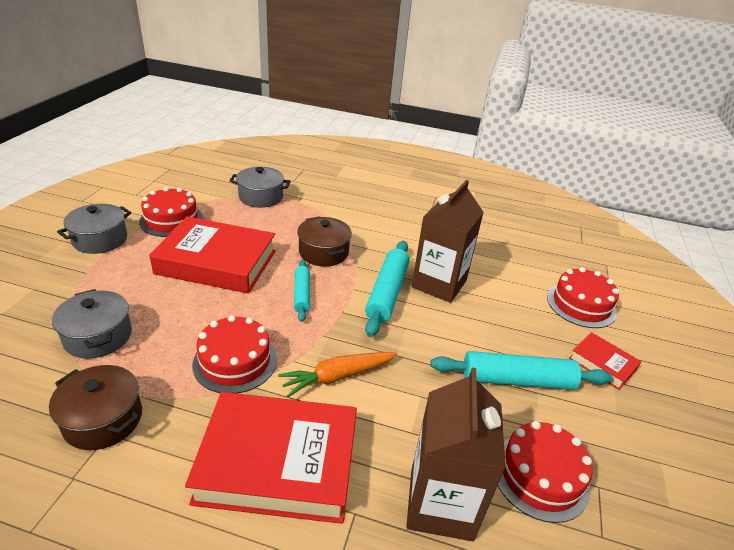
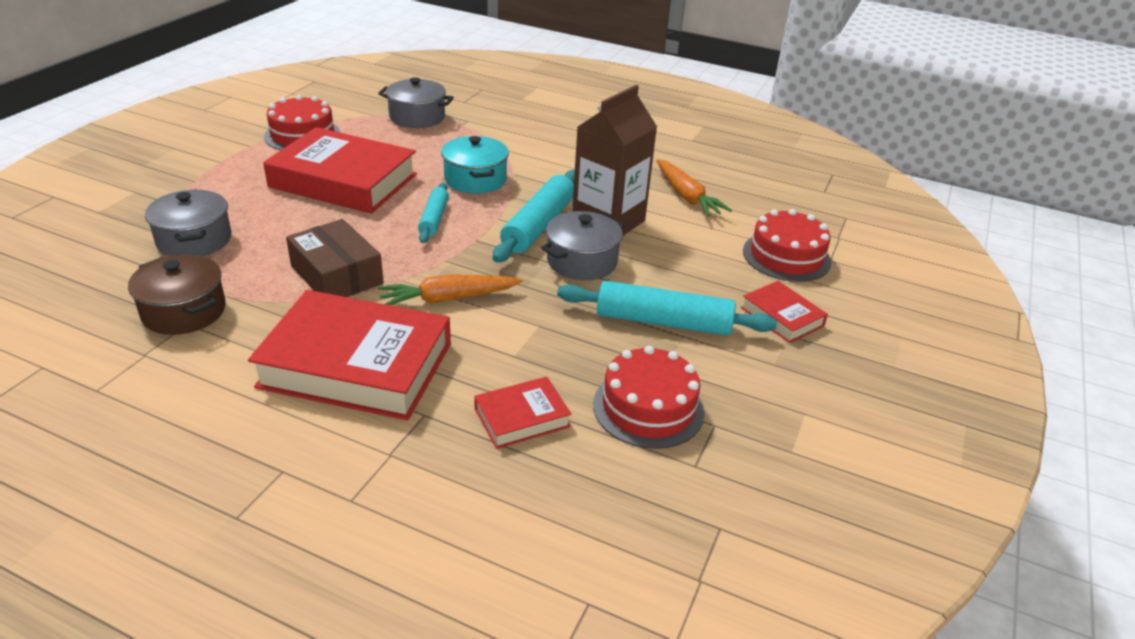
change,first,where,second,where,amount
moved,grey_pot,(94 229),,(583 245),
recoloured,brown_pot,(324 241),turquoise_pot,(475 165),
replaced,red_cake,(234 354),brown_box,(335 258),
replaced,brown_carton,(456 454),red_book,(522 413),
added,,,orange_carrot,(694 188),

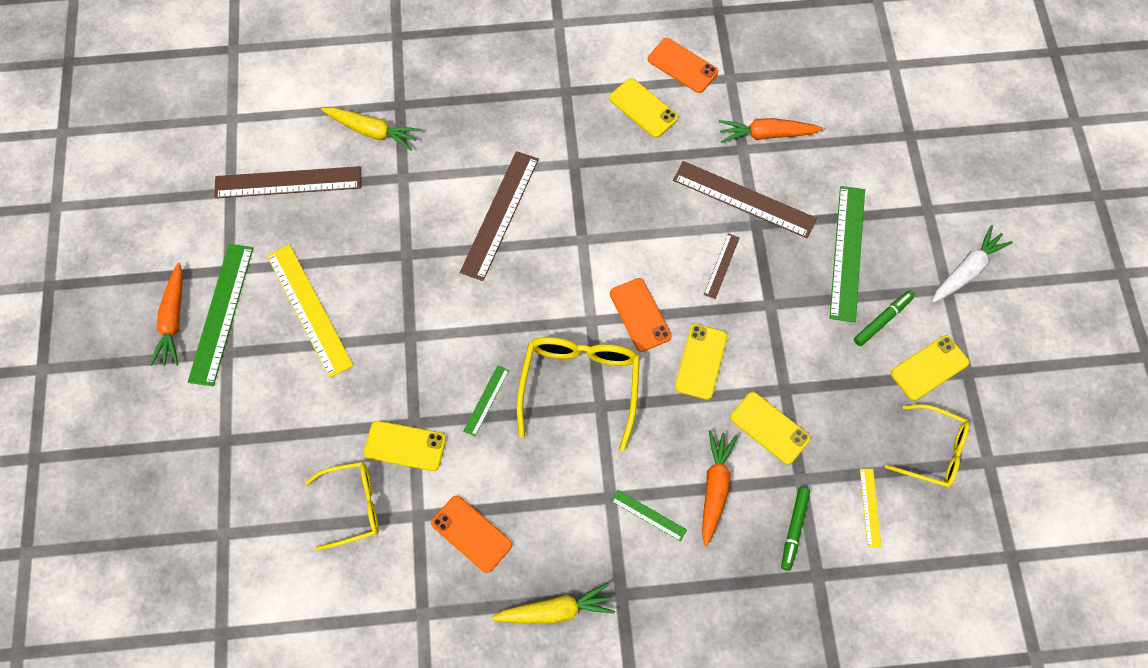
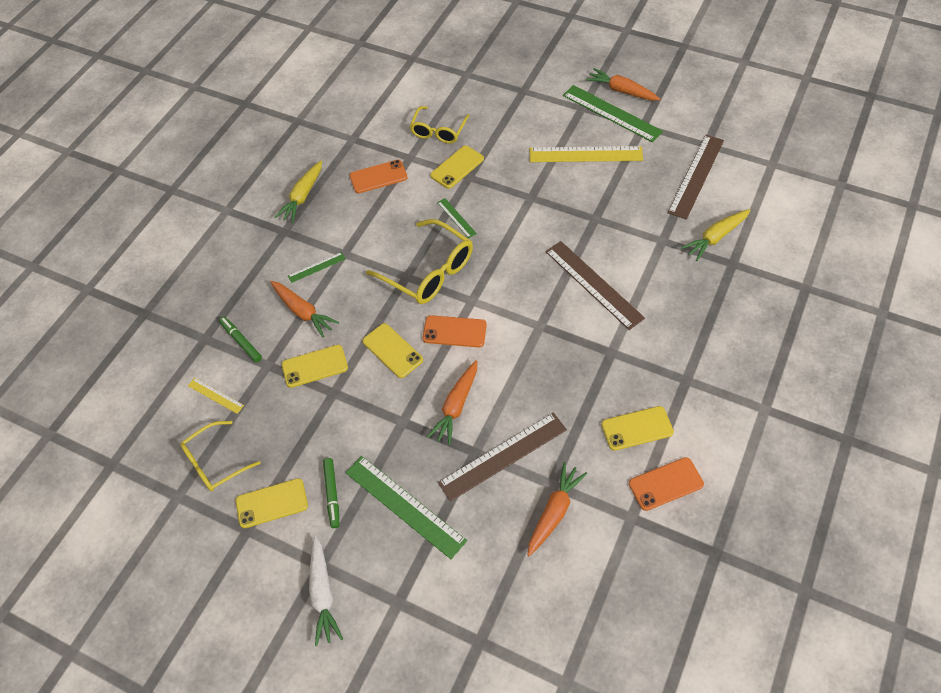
change,first,where,second,where,amount
replaced,brown_ruler,(722 266),orange_carrot,(452 402),
turned,yellow_phone,(930 368),,(272 503),75 degrees clockwise

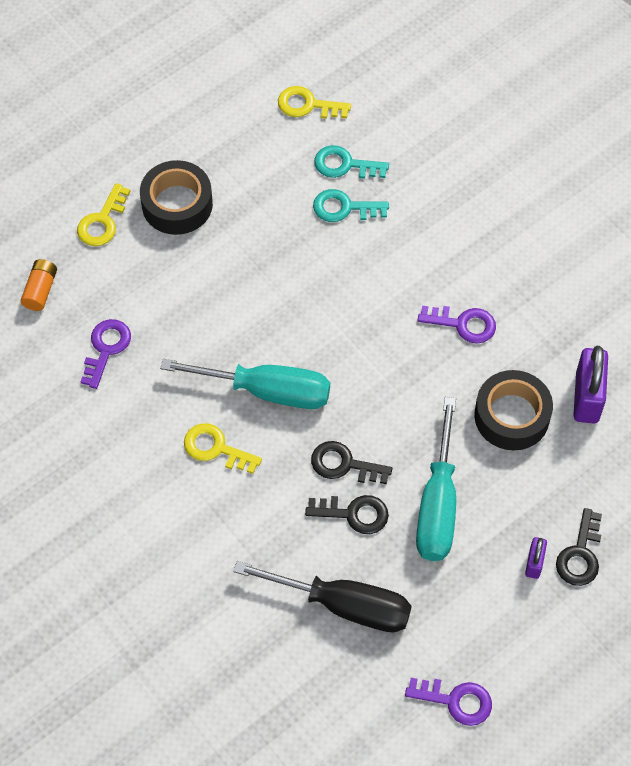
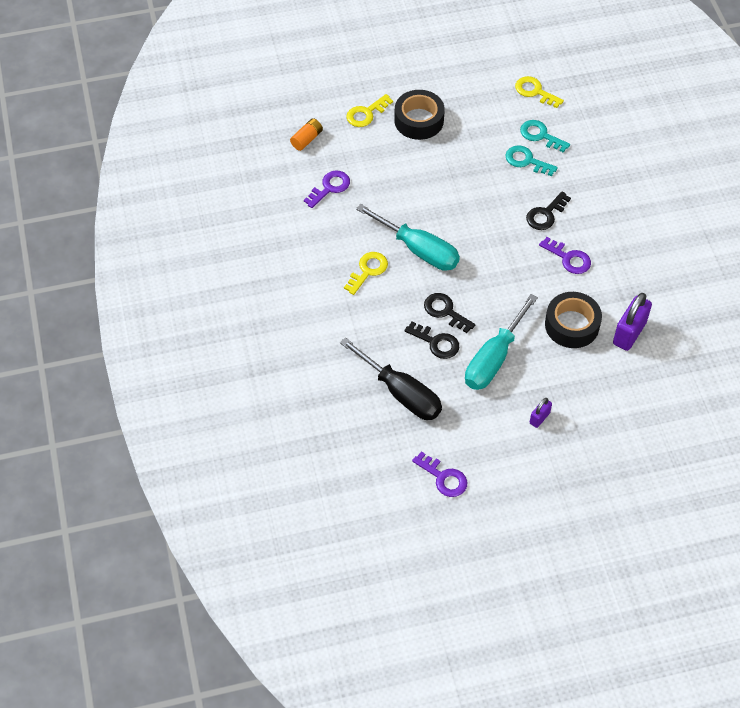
change,first,where,second,where,amount
turned,yellow_key,(223 448),,(366 273),75 degrees clockwise
moved,black_key,(579 547),,(548 211),

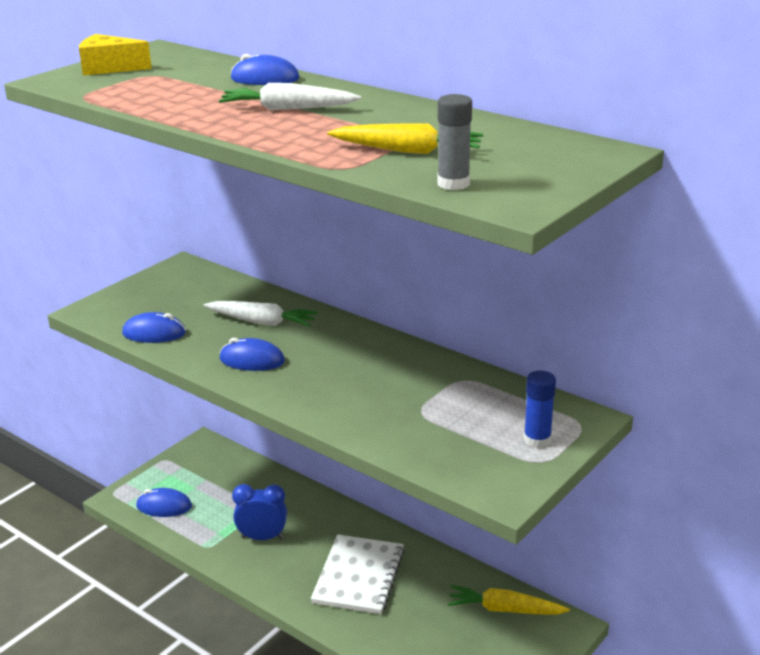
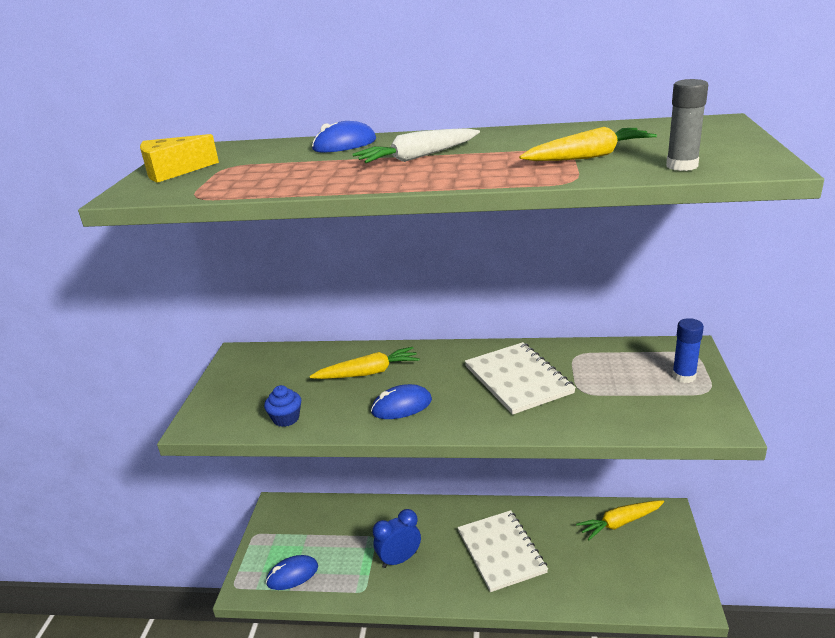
change,first,where,second,where,amount
recoloured,white_carrot,(261 313),yellow_carrot,(365 363),
replaced,blue_mouse,(154 327),blue_cupcake,(282 406),
added,,,white_notebook,(520 378),

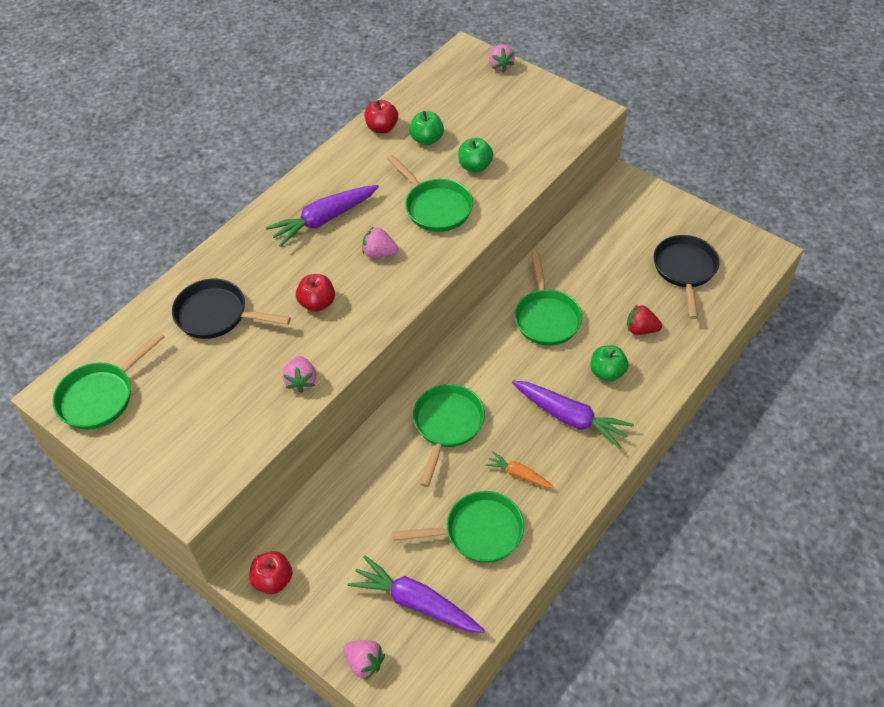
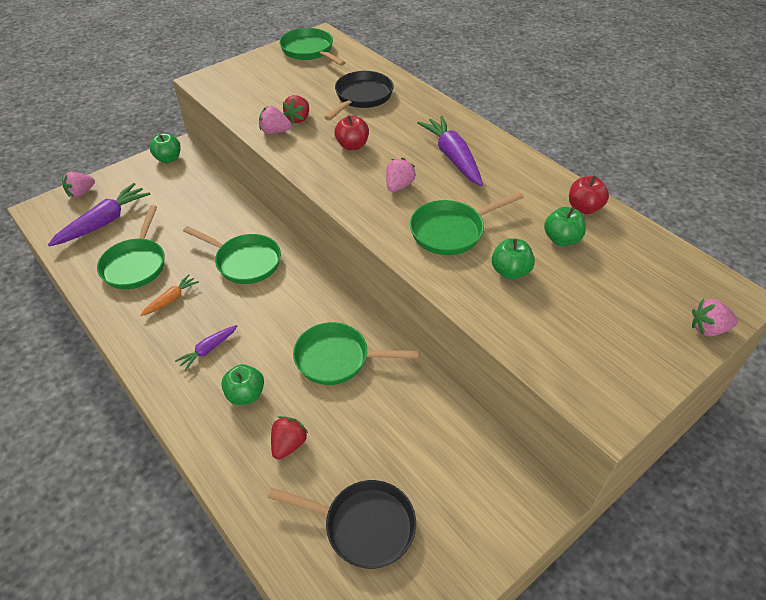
change,first,where,second,where,amount
resized,purple_carrot,(573 415),,(206 348),x0.54
recoloured,red_apple,(271 572),green_apple,(165 148),
added,,,red_strawberry,(296 109),

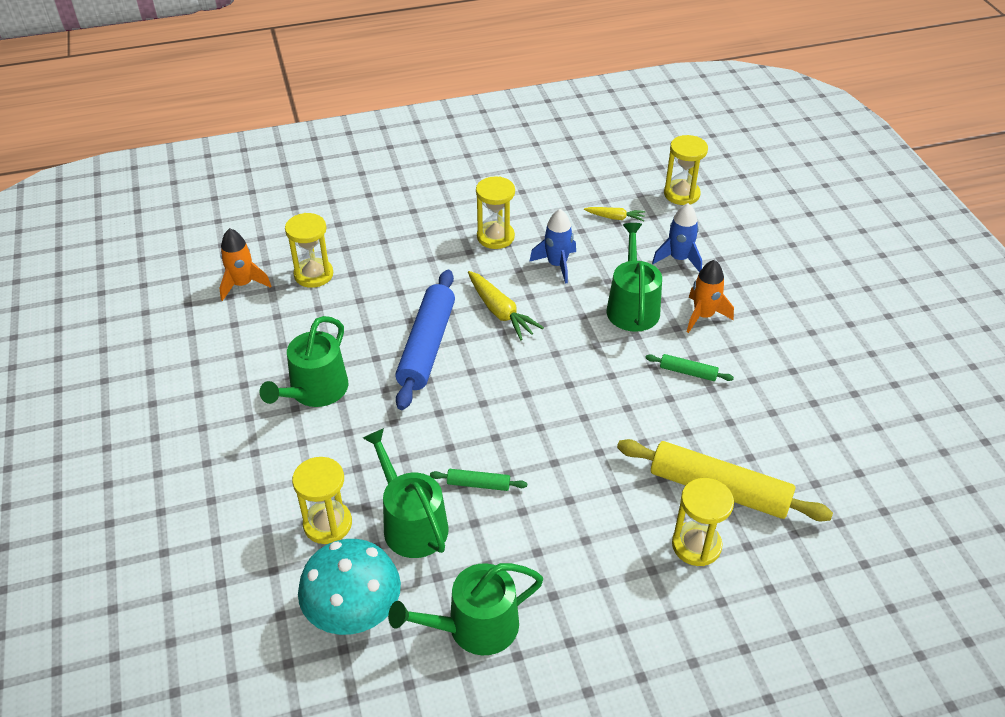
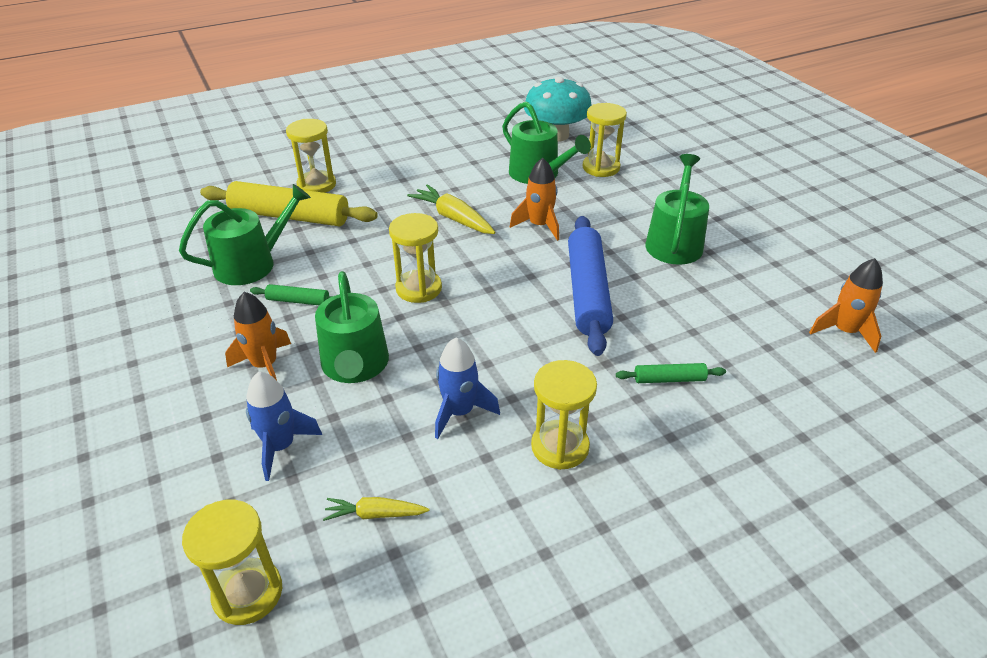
change,first,where,second,where,amount
moved,yellow_hourglass,(309 250),,(415 258),
moved,yellow_carrot,(506 305),,(451 209),
moved,green_rolling_pin,(478 480),,(671 373),
moved,green_watering_can,(465 609),,(245 234),
added,,,orange_rocket,(534 199),

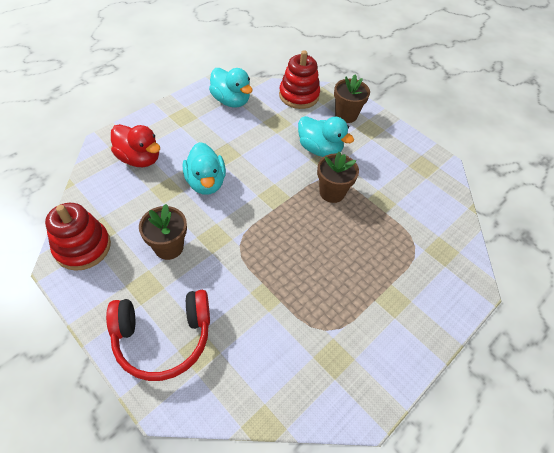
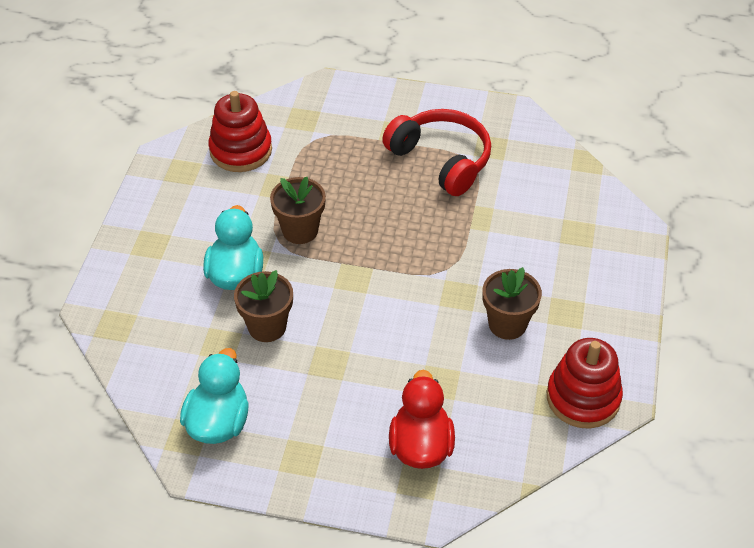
change,first,where,second,where,amount
moved,red_stacking_toy,(299 79),,(240 131),
moved,brown_flower_pot,(352 99),,(263 306),
removed,turquoise_duck,(204 168),,,
moved,red_headphones,(158 335),,(436 152),

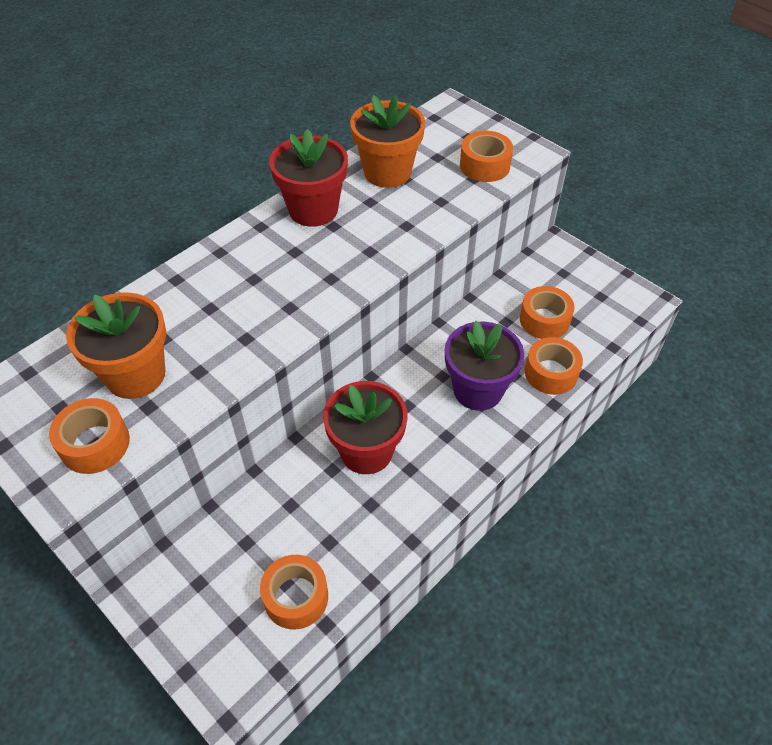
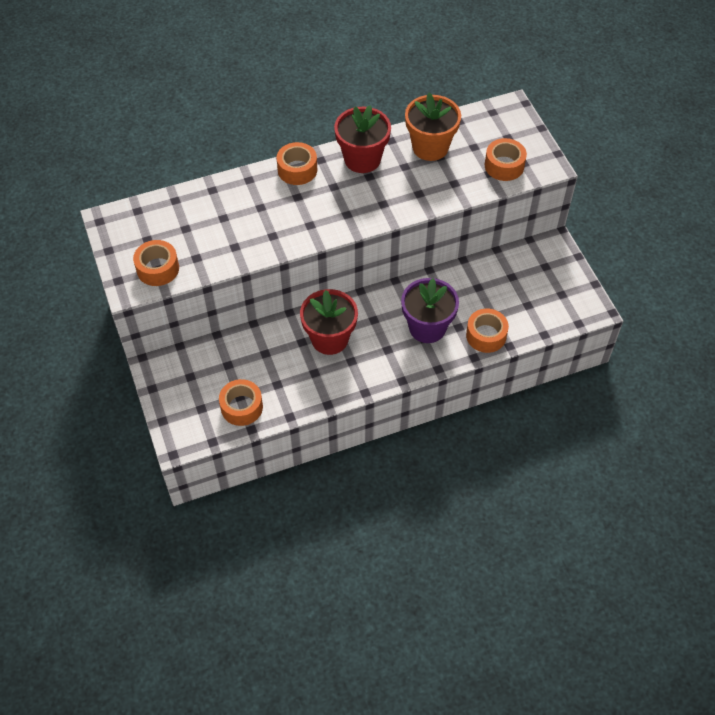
change,first,where,second,where,amount
moved,orange_tape,(547 312),,(297 163),
removed,orange_flower_pot,(116 345),,,

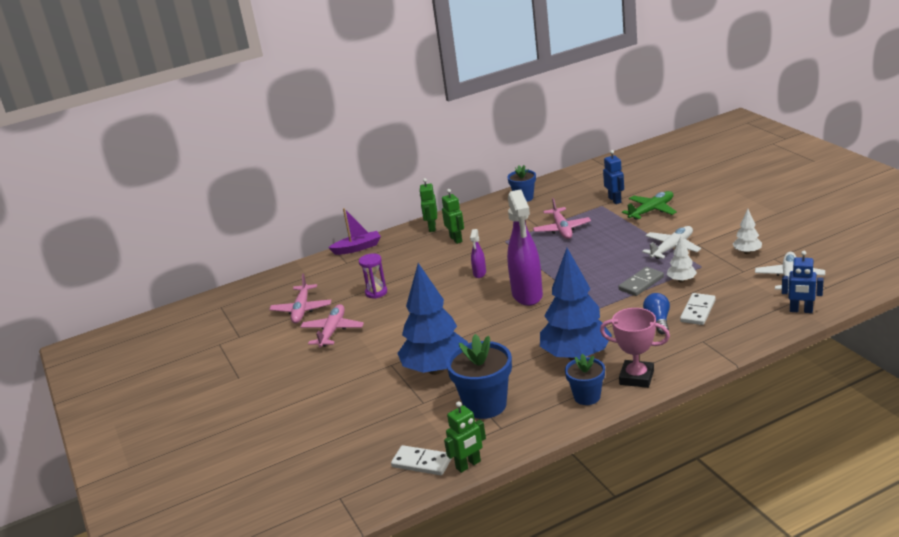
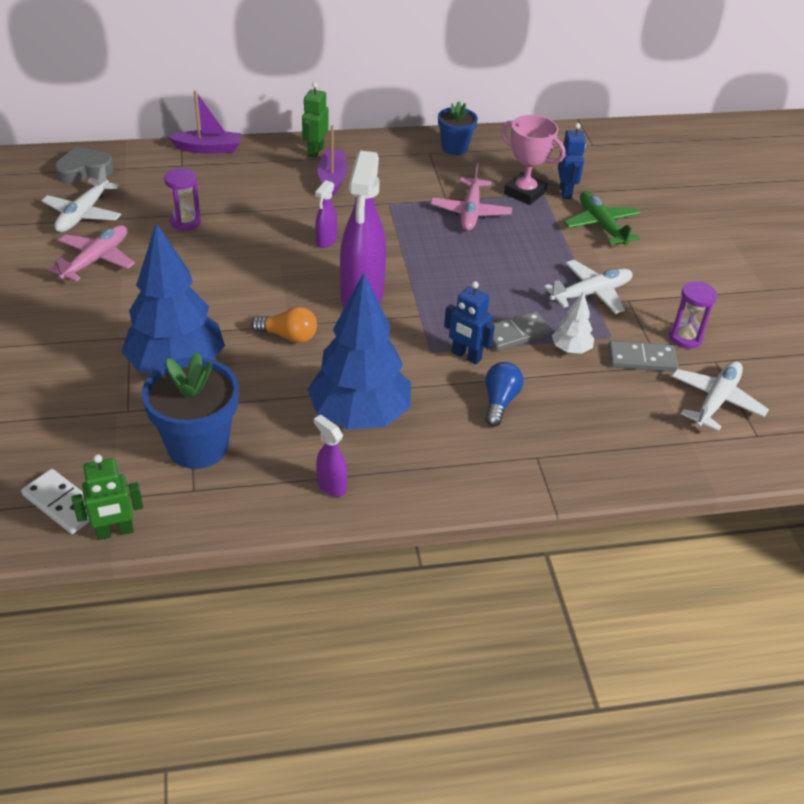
change,first,where,second,where,amount
replaced,green_robot,(453 216),purple_boat,(332 161),
turned,green_plane,(649 205),,(602 218),90 degrees counterclockwise
replaced,white_tree,(747 231),purple_hourglass,(693 314),
moved,blue_robot,(803 282),,(469 323),
recoloured,pink_plane,(300 298),white_plane,(81 198),
removed,white_domino,(698 309),,,
moved,pink_trophy,(635 348),,(533 160),
replaced,blue_flower_pot,(585 379),purple_spray_bottle,(330 456),
added,,,grey_heart,(84 165),
added,,,orange_light_bulb,(284 325),
added,,,grey_domino,(643 356),

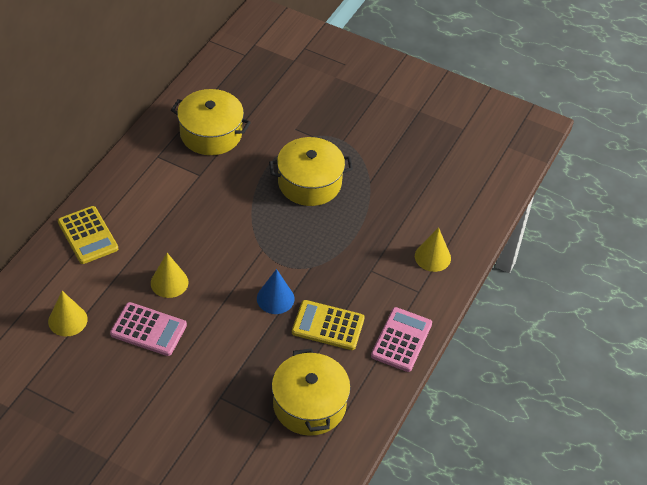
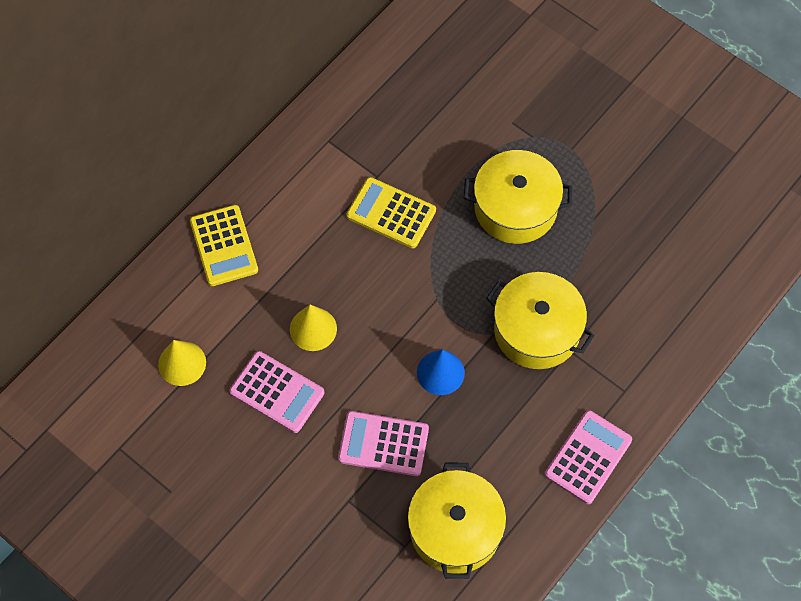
change,first,where,second,where,amount
moved,yellow_pot,(211 122),,(540 320),
removed,yellow_cone,(433 249),,,
moved,yellow_calculator,(328 325),,(391 212),
added,,,pink_calculator,(383 443),

